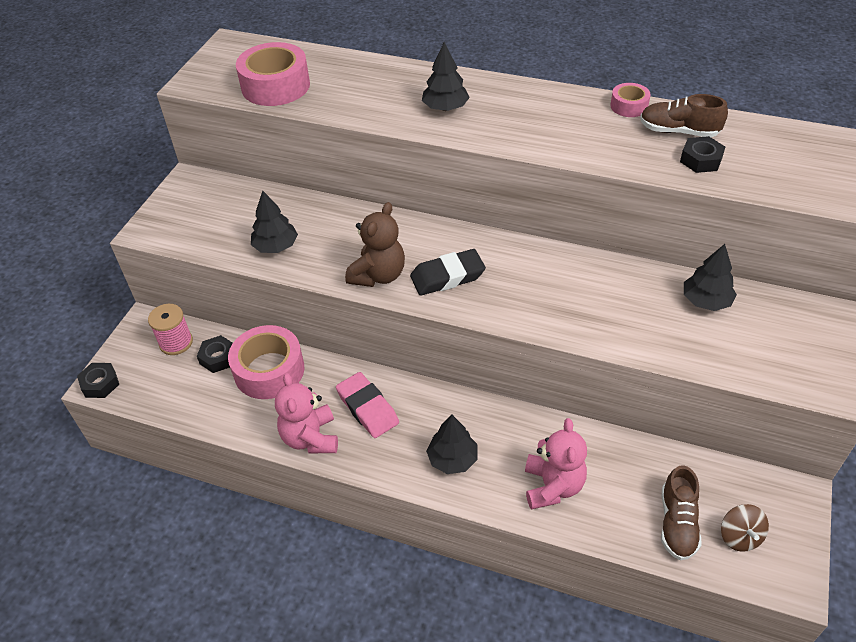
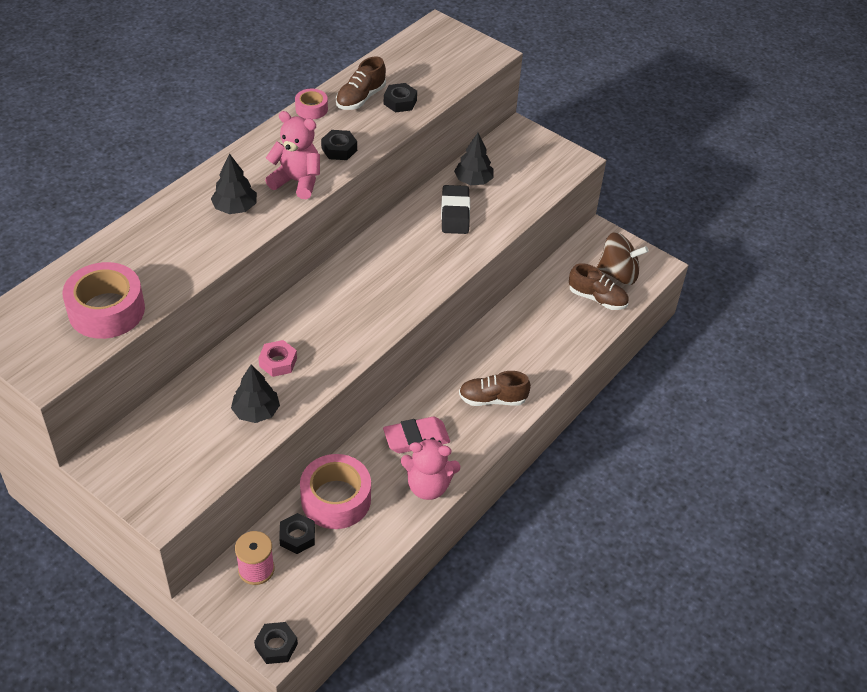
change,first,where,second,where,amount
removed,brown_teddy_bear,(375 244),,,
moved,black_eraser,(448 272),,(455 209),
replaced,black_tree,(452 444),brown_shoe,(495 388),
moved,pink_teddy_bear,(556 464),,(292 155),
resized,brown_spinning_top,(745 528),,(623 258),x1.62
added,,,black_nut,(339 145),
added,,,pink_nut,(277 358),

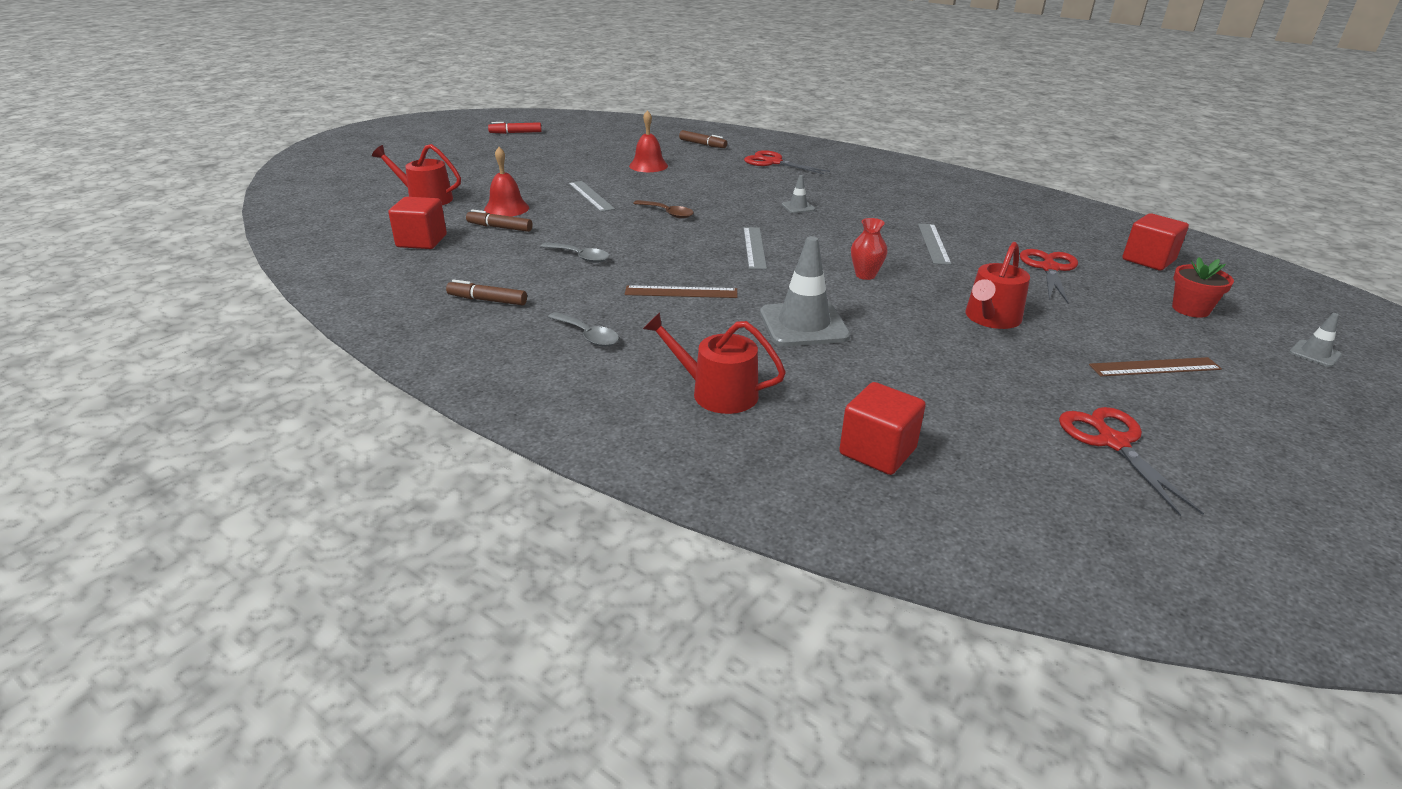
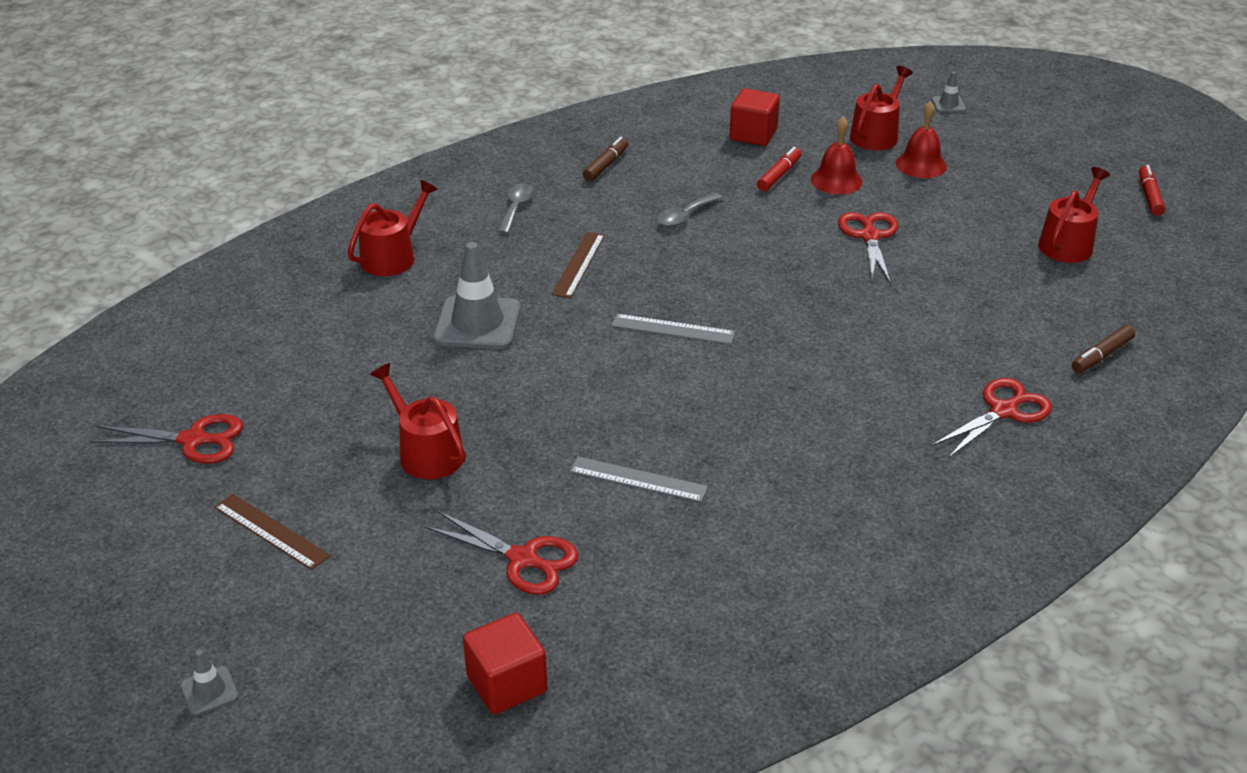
change,first,where,second,where,amount
moved,red_bell,(648 141),,(921 139),
moved,grey_traffic_cone,(798 194),,(949 92),
replaced,grey_ruler,(592 196),red_scissors,(868 248),
removed,brown_spoon,(663 209),,,
recoloured,brown_marker,(499 220),red_marker,(779 169),
removed,red_vase,(869 249),,,
removed,red_flower_pot,(1203 287),,,
turned,grey_spoon,(583 329),,(515 208),135 degrees clockwise
turned,brown_ruler,(1155 366),,(272 532),60 degrees counterclockwise
removed,red_cube,(882 428),,,
added,,,red_watering_can,(1074 215),

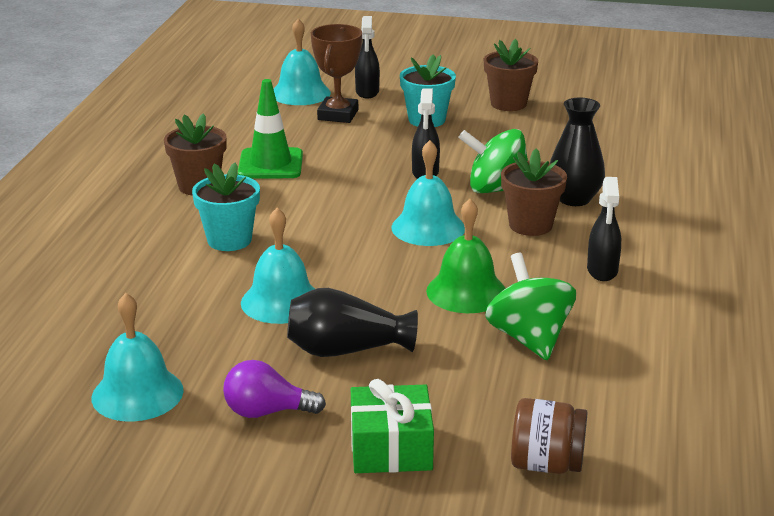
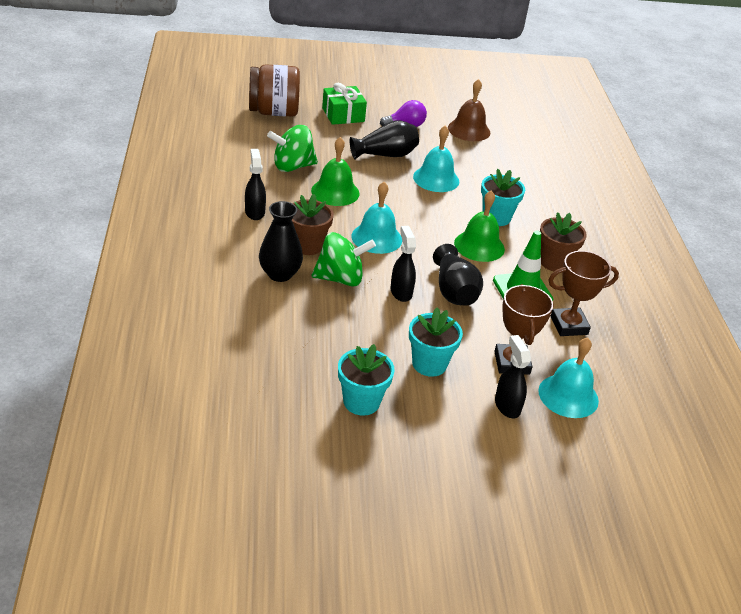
change,first,where,second,where,amount
recoloured,brown_flower_pot,(511 75),turquoise_flower_pot,(366 379),
turned,green_spinning_top,(530 306),,(292 148),105 degrees clockwise
recoloured,turquoise_bell,(138 357),brown_bell,(469 110),
resized,brown_jar,(549 436),,(274 90),x1.57
added,,,green_bell,(479 226),
added,,,black_vase,(458 275),
added,,,brown_trophy,(584 293),

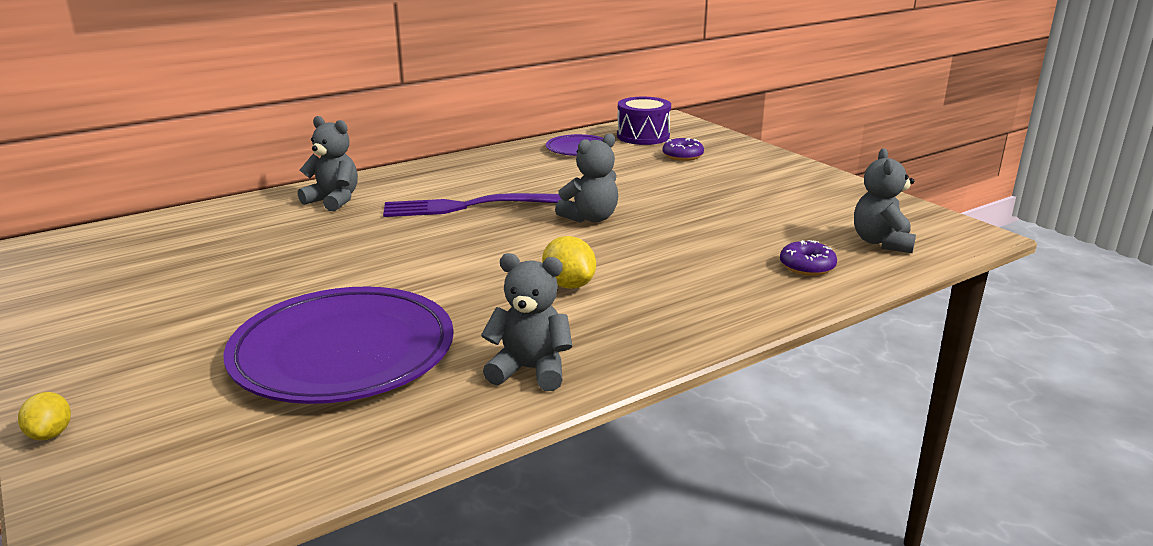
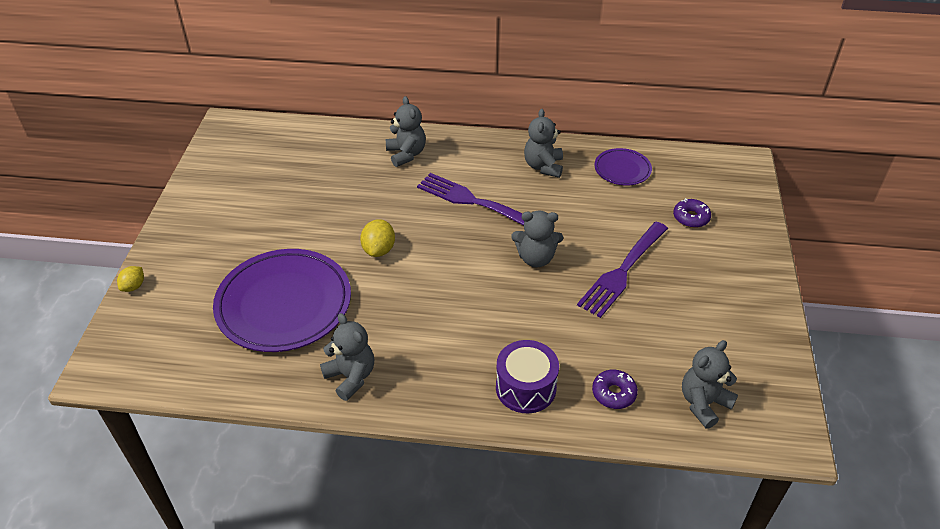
change,first,where,second,where,amount
moved,purple_drum,(644 121),,(527 376),
moved,yellow_lemon,(569 262),,(377 238),
added,,,grey_teddy_bear,(543 143),
added,,,purple_fork,(622 270),

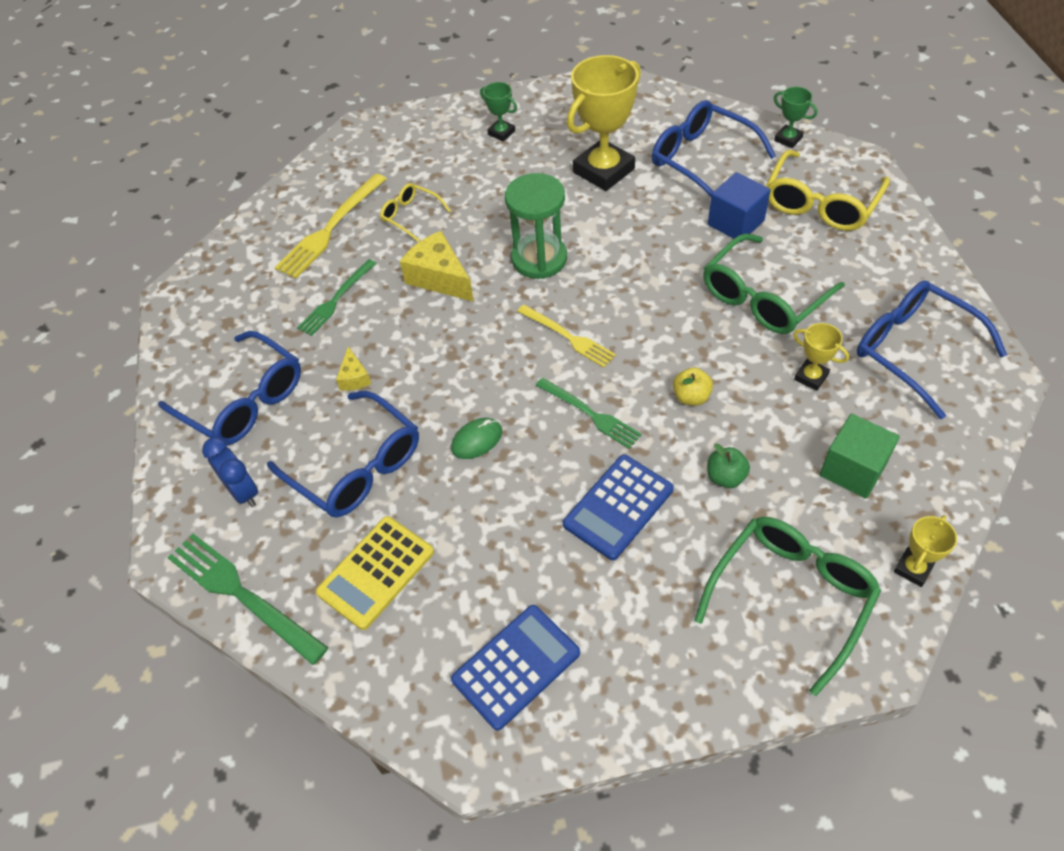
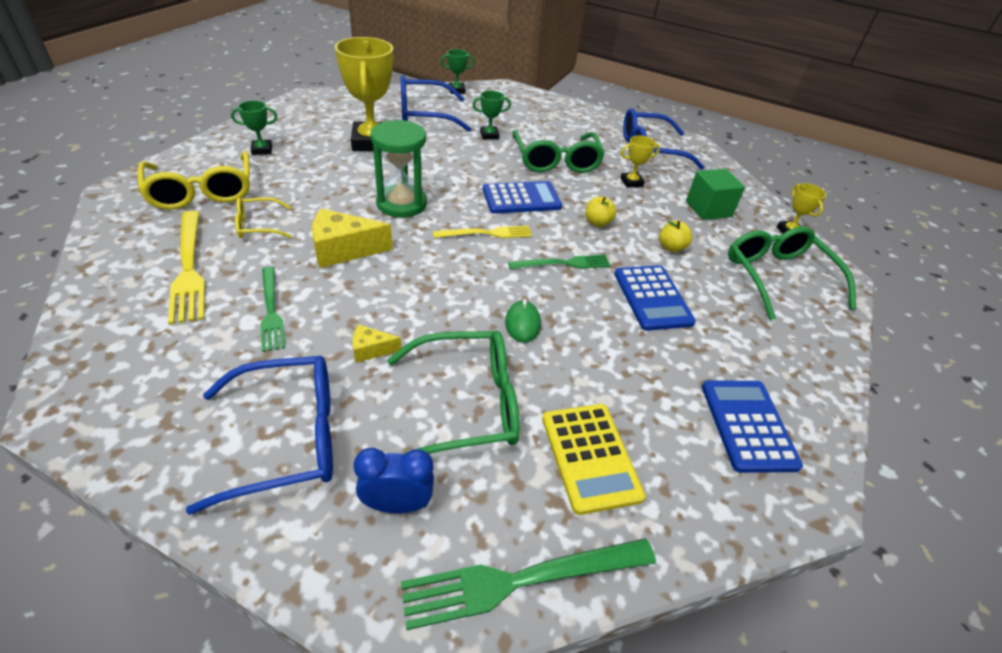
change,first,where,second,where,amount
moved,yellow_glasses,(828 190),,(193 180),
replaced,blue_cube,(739 207),green_trophy,(492 115),
turned,yellow_cheese,(353 369),,(376 343),150 degrees clockwise
recoloured,blue_glasses,(343 454),green_glasses,(453 392),
recoloured,green_apple,(728 466),yellow_apple,(675 236),
added,,,blue_calculator,(522 197),

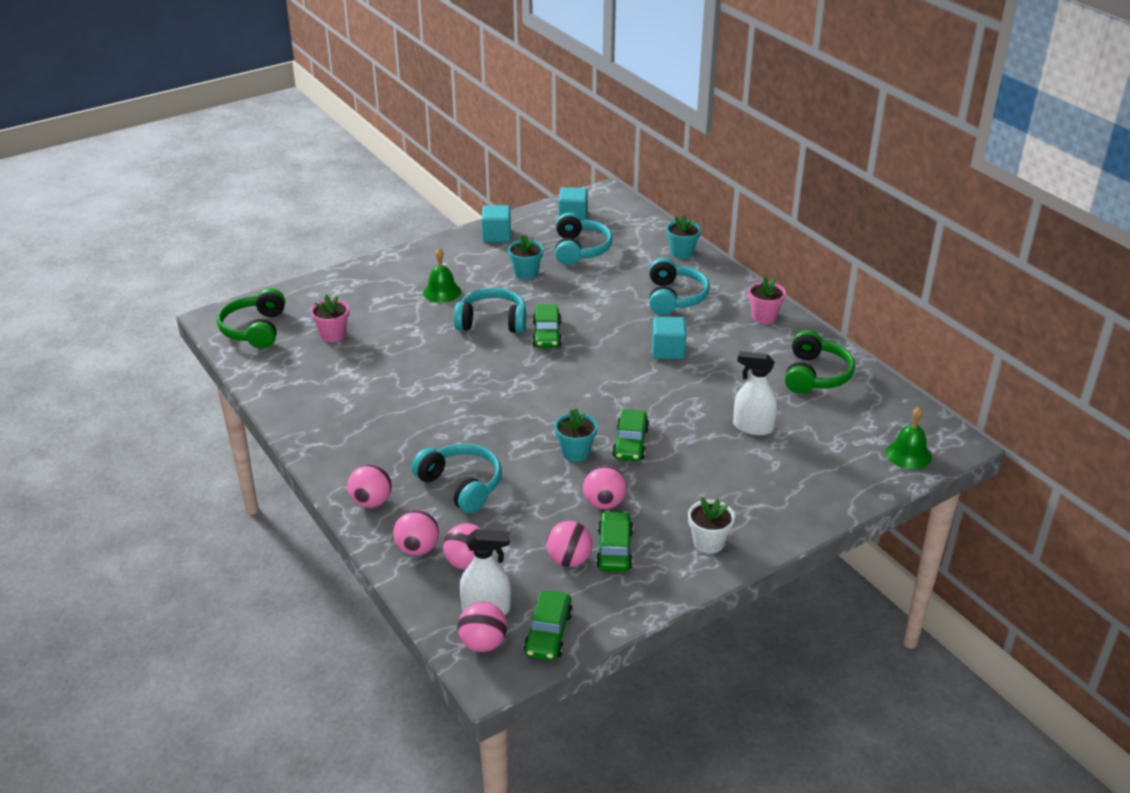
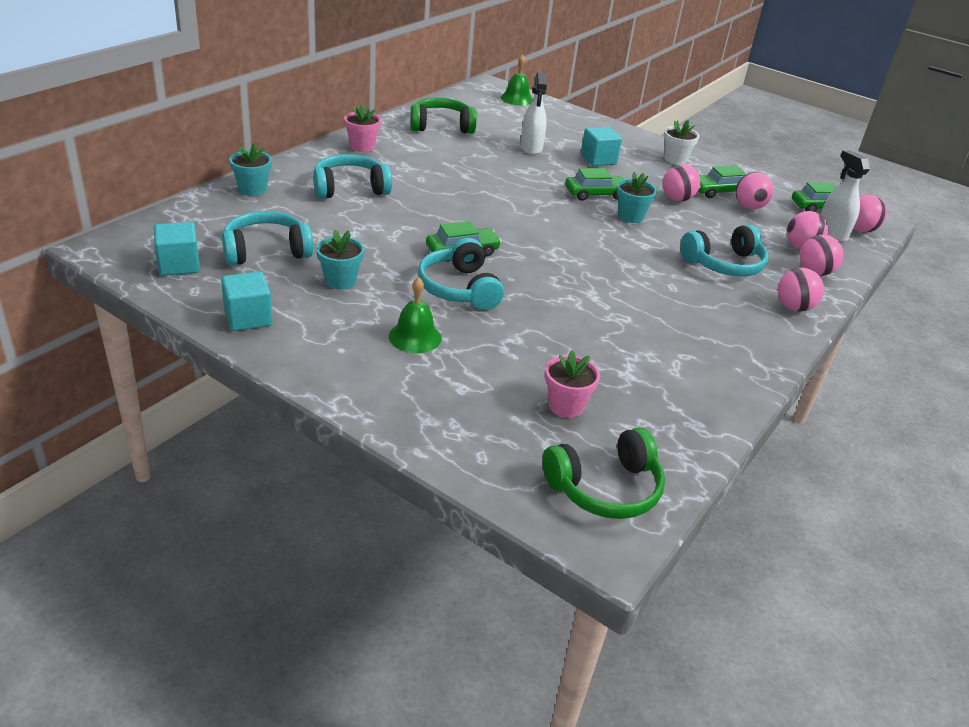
change,first,where,second,where,amount
moved,turquoise_cube,(669 338),,(601 146),
turned,turquoise_headphones,(457 478),,(724 250),135 degrees counterclockwise

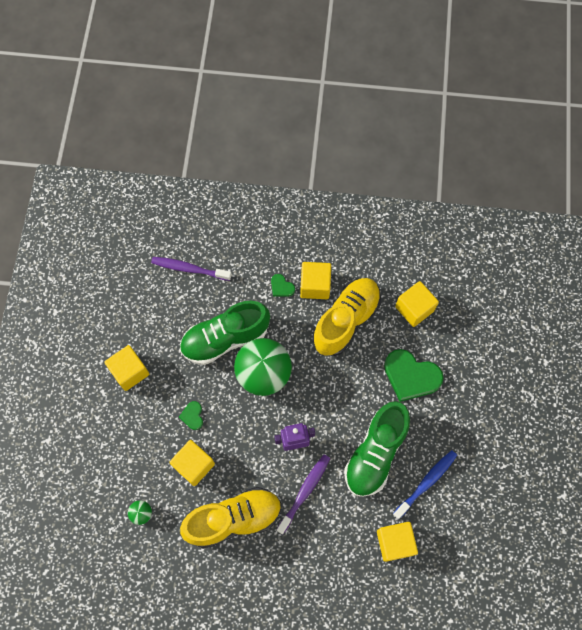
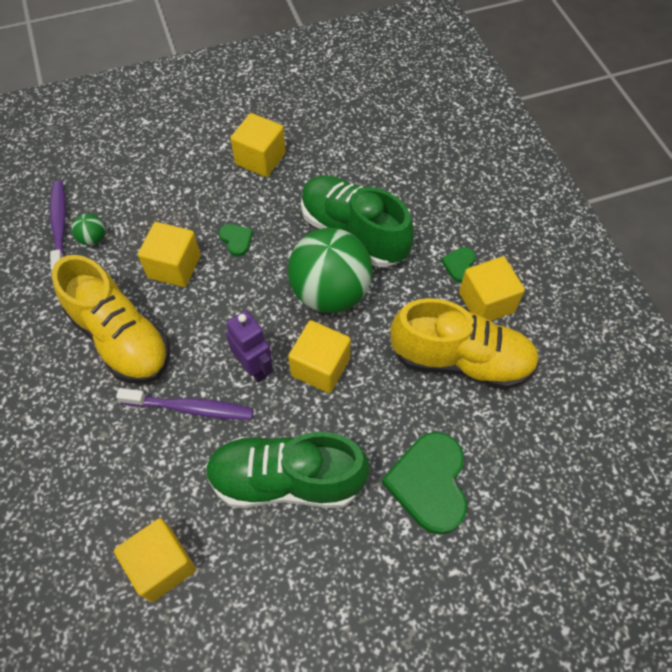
change,first,where,second,where,amount
moved,purple_toothbrush,(191 269),,(58 226),
moved,yellow_cube,(417 304),,(319 356),
turned,green_heart,(191 415),,(236 240),90 degrees clockwise
removed,blue_toothbrush,(425 485),,,

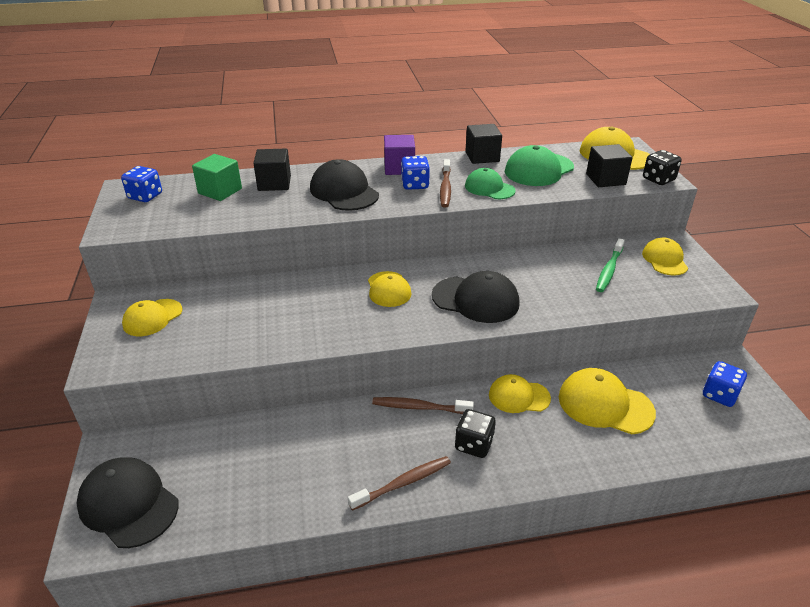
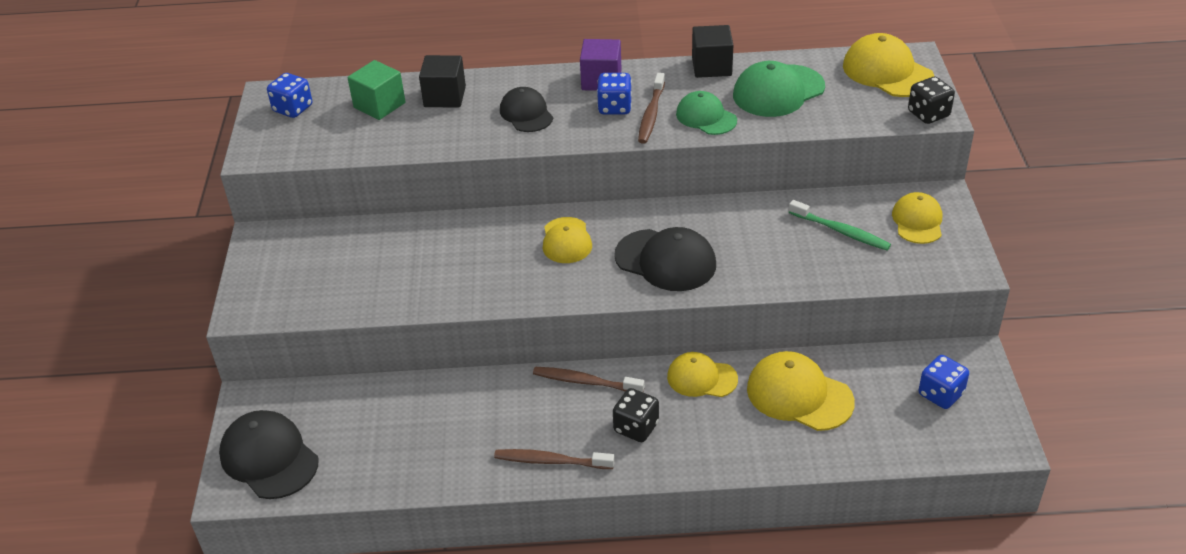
change,first,where,second,where,amount
removed,black_cube,(609 165),,,
resized,black_cap,(344 185),,(526 109),x0.66
turned,green_toothbrush,(610 265),,(840 225),90 degrees counterclockwise
removed,yellow_cap,(152 317),,,
turned,brown_toothbrush,(399 483),,(554 459),150 degrees counterclockwise

